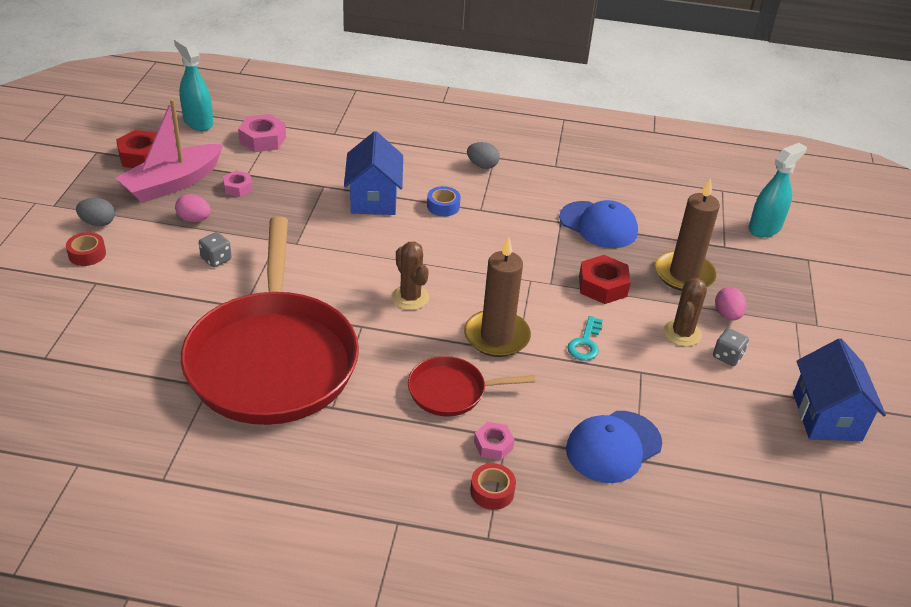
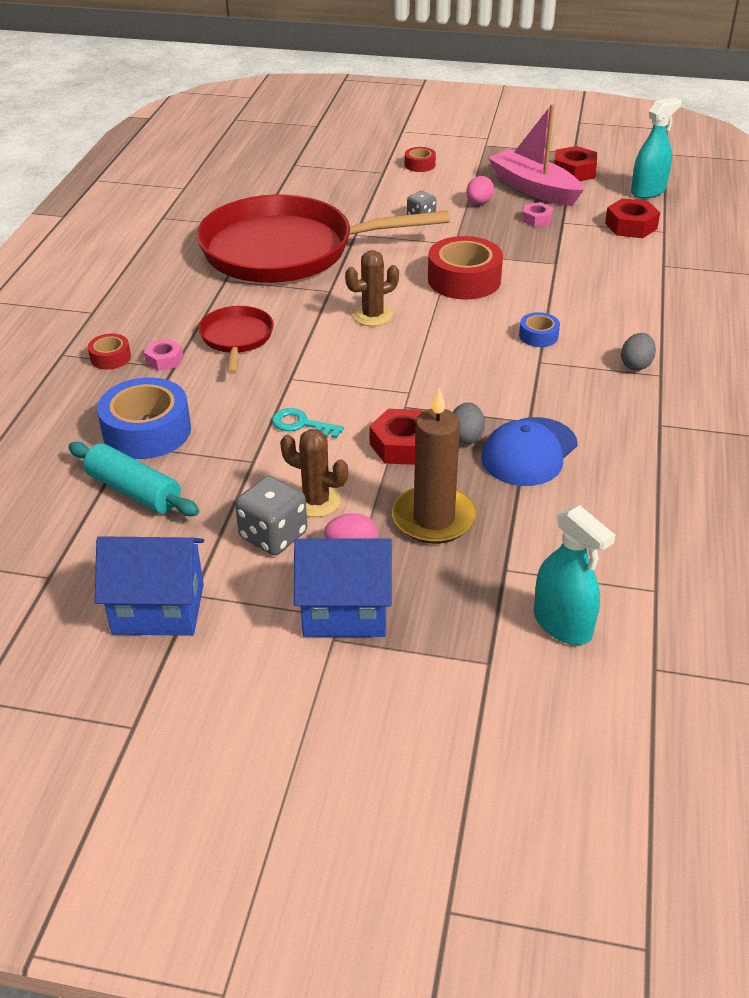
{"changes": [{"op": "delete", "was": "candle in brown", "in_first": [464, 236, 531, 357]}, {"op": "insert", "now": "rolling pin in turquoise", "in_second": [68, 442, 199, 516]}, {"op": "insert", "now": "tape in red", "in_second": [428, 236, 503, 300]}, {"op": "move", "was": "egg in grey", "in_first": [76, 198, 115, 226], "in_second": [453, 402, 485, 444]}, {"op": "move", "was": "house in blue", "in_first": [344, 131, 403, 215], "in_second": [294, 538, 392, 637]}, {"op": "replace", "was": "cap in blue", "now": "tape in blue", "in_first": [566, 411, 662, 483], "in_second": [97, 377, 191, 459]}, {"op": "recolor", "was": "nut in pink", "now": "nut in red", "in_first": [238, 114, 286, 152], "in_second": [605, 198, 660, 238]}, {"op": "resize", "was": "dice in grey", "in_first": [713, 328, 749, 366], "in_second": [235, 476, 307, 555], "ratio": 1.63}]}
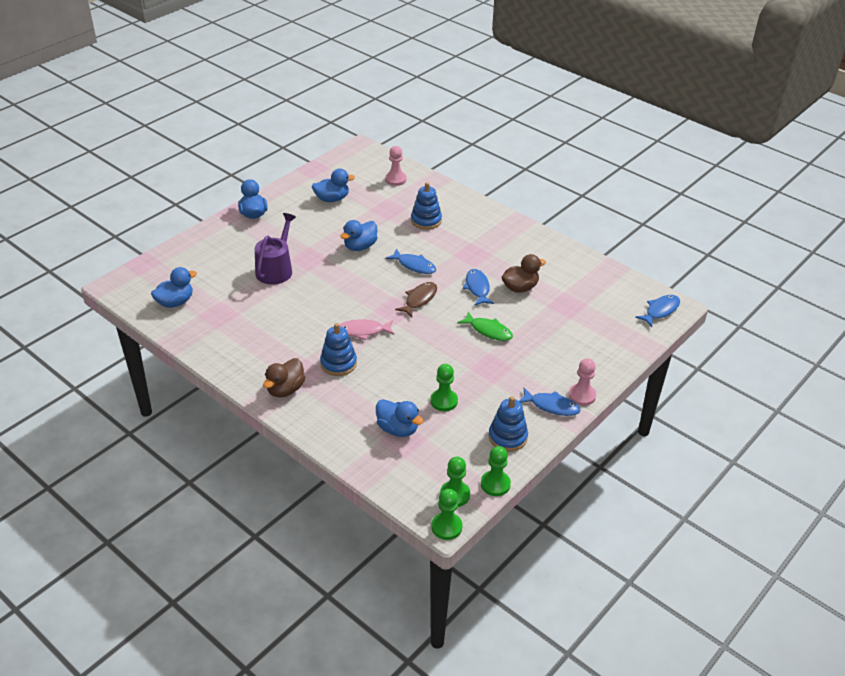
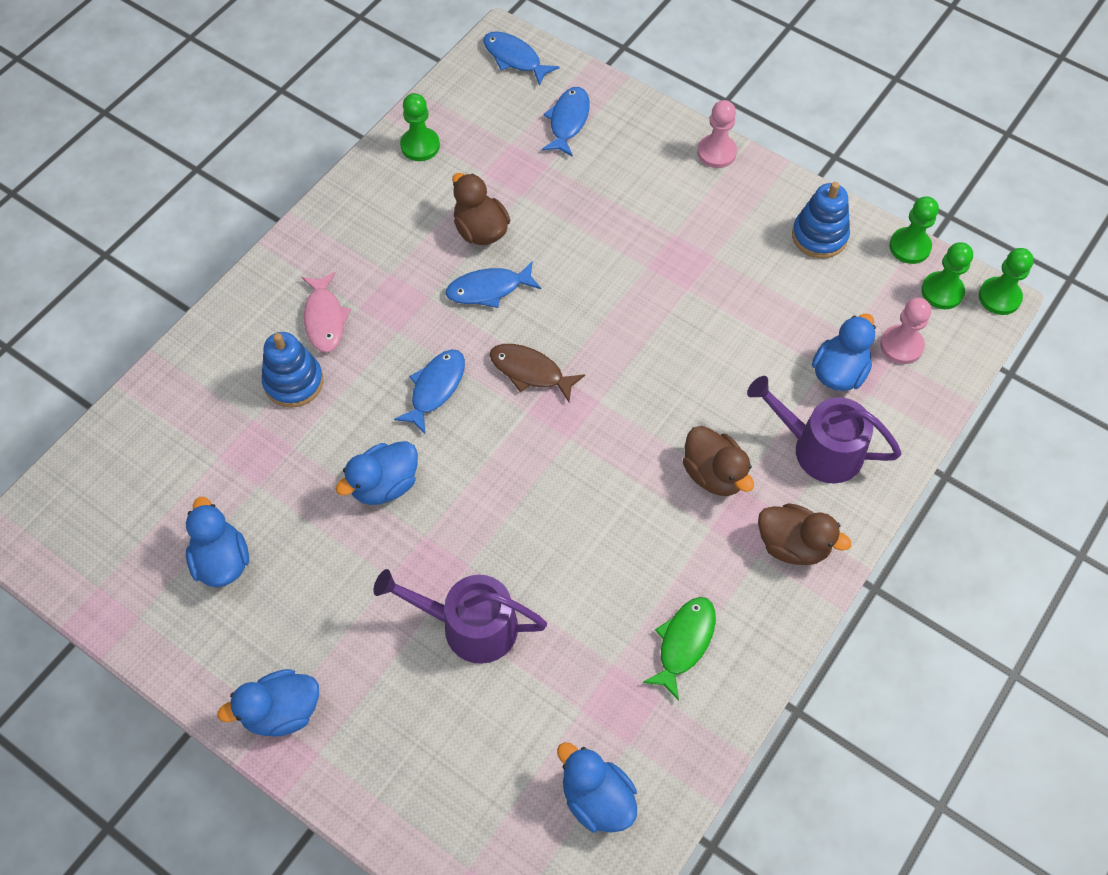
{"changes": [{"op": "insert", "now": "watering can in purple", "in_second": [747, 376, 902, 484]}, {"op": "move", "was": "fish in pink", "in_first": [339, 319, 394, 340], "in_second": [302, 272, 351, 353]}, {"op": "move", "was": "pawn in pink", "in_first": [385, 146, 407, 186], "in_second": [880, 298, 931, 364]}, {"op": "move", "was": "pawn in green", "in_first": [430, 364, 458, 411], "in_second": [400, 93, 440, 161]}, {"op": "move", "was": "fish in green", "in_first": [457, 311, 513, 341], "in_second": [643, 597, 716, 701]}, {"op": "move", "was": "fish in blue", "in_first": [519, 388, 580, 416], "in_second": [542, 87, 590, 157]}, {"op": "replace", "was": "stacking toy in blue", "now": "duck in brown", "in_first": [320, 323, 357, 376], "in_second": [683, 426, 754, 496]}, {"op": "rotate", "was": "duck in blue", "in_first": [340, 220, 378, 251], "in_second": [336, 441, 418, 505], "clockwise": 105}]}
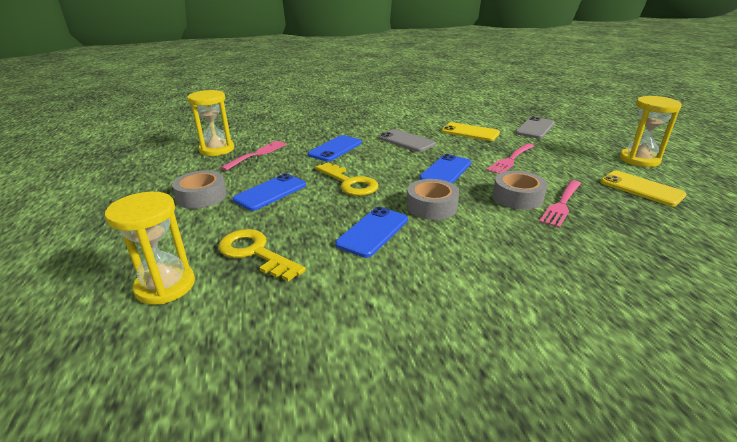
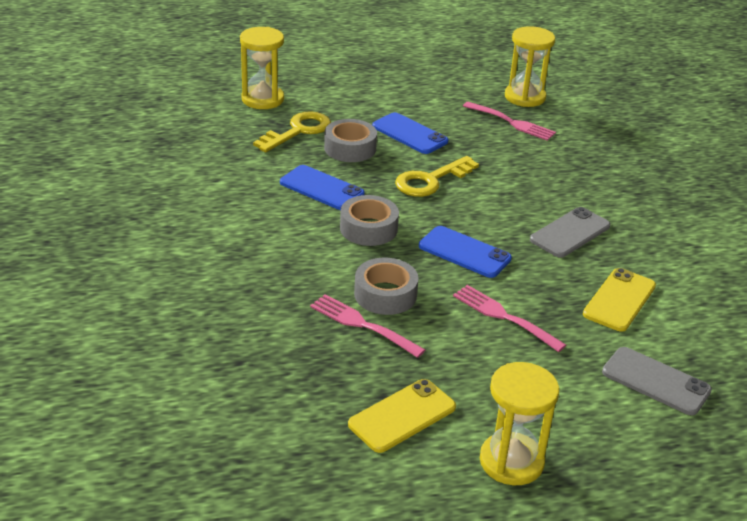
{"changes": [{"op": "delete", "was": "phone in blue", "in_first": [308, 135, 362, 161]}, {"op": "move", "was": "tape in grey", "in_first": [172, 170, 227, 209], "in_second": [324, 119, 377, 162]}]}
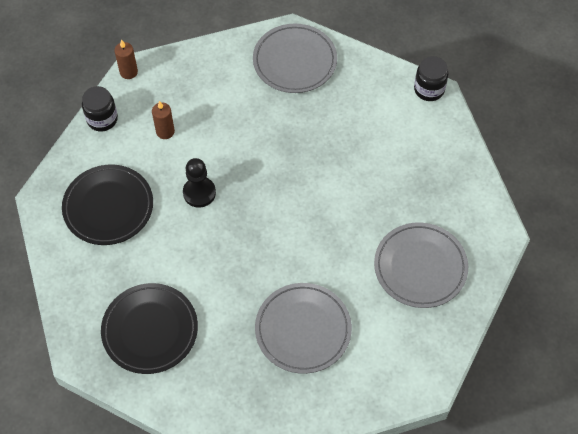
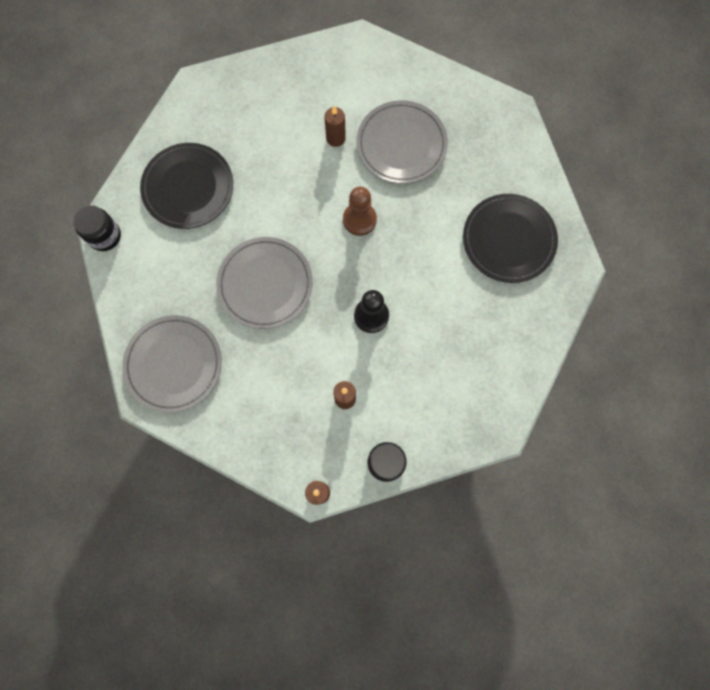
{"changes": [{"op": "insert", "now": "candle in brown", "in_second": [324, 106, 346, 147]}, {"op": "insert", "now": "pawn in brown", "in_second": [343, 187, 377, 236]}, {"op": "move", "was": "plate in black", "in_first": [62, 164, 153, 245], "in_second": [140, 143, 233, 229]}, {"op": "move", "was": "plate in grey", "in_first": [374, 222, 468, 308], "in_second": [216, 237, 313, 329]}]}
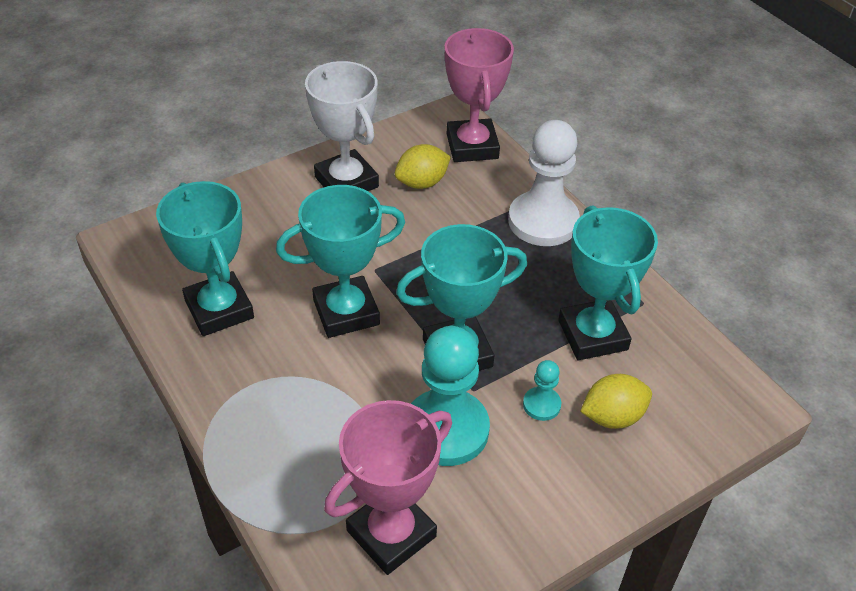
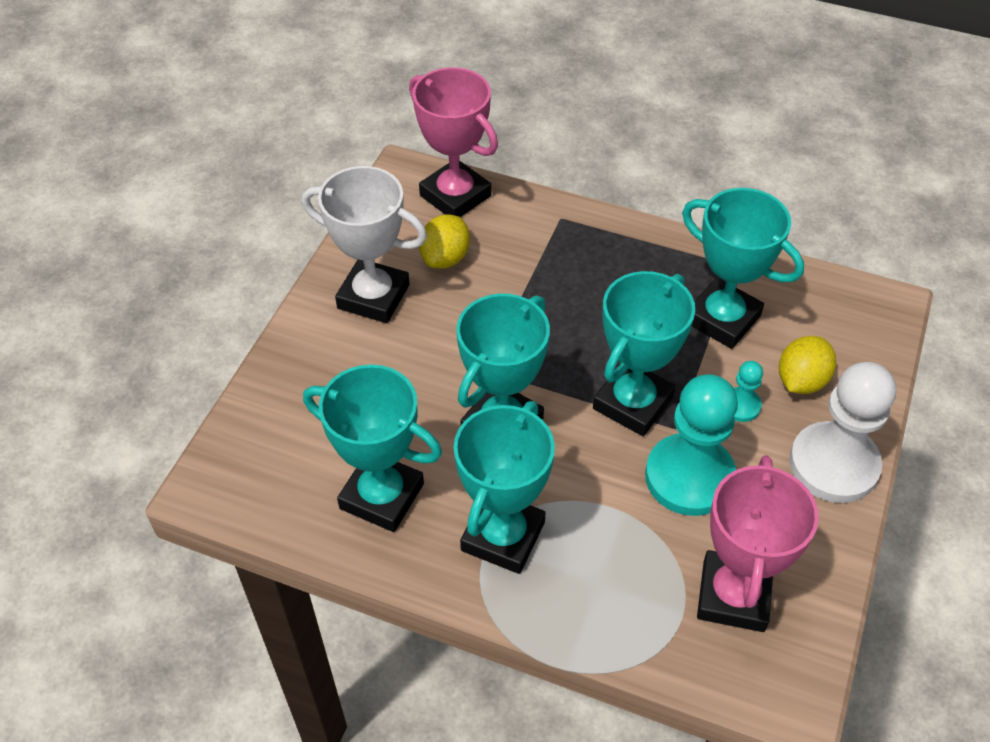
{"changes": [{"op": "insert", "now": "trophy in turquoise", "in_second": [454, 401, 555, 574]}, {"op": "move", "was": "pawn in white", "in_first": [508, 120, 580, 246], "in_second": [789, 362, 896, 503]}]}
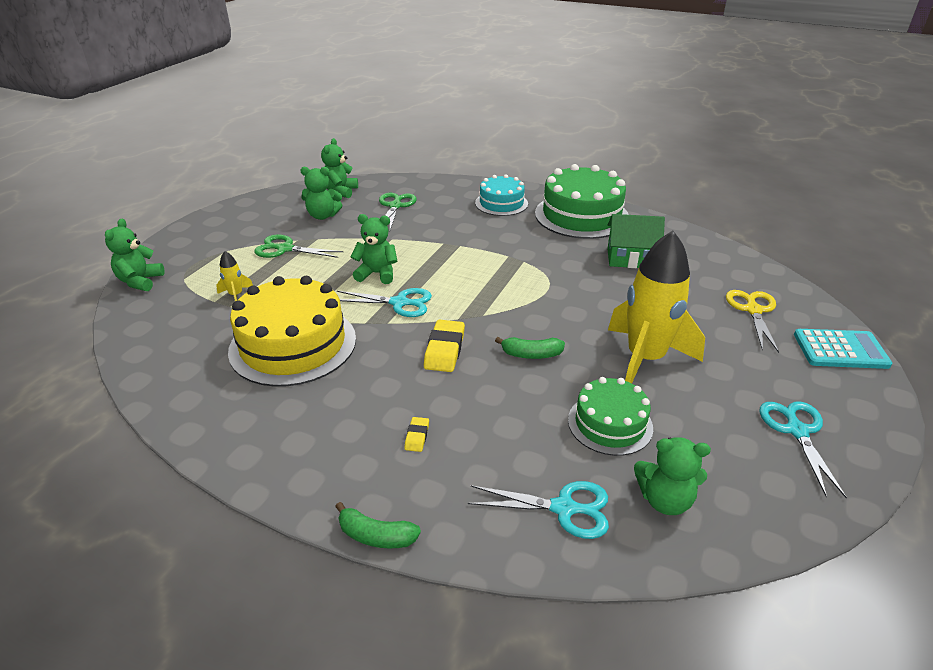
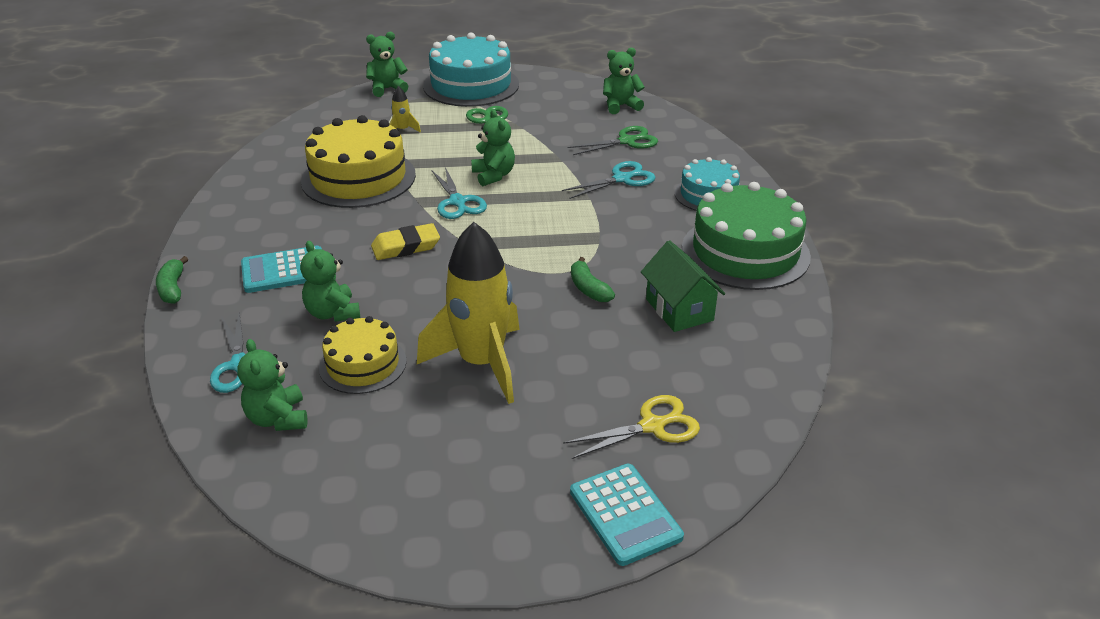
{"changes": [{"op": "insert", "now": "cake in turquoise", "in_second": [423, 32, 519, 107]}, {"op": "move", "was": "teddy bear in green", "in_first": [300, 167, 342, 220], "in_second": [300, 241, 360, 322]}, {"op": "move", "was": "banana in green", "in_first": [495, 337, 565, 359], "in_second": [571, 257, 615, 302]}, {"op": "move", "was": "scissors in turquoise", "in_first": [759, 401, 847, 499], "in_second": [562, 161, 656, 199]}, {"op": "replace", "was": "eraser in yellow", "now": "calculator in turquoise", "in_first": [404, 417, 429, 452], "in_second": [241, 246, 322, 293]}, {"op": "recolor", "was": "cake in green", "now": "cake in yellow", "in_first": [568, 377, 653, 456], "in_second": [319, 316, 406, 394]}]}
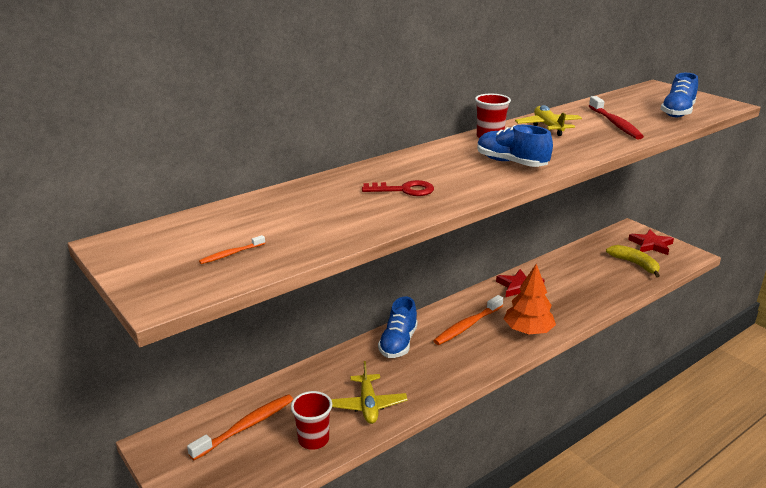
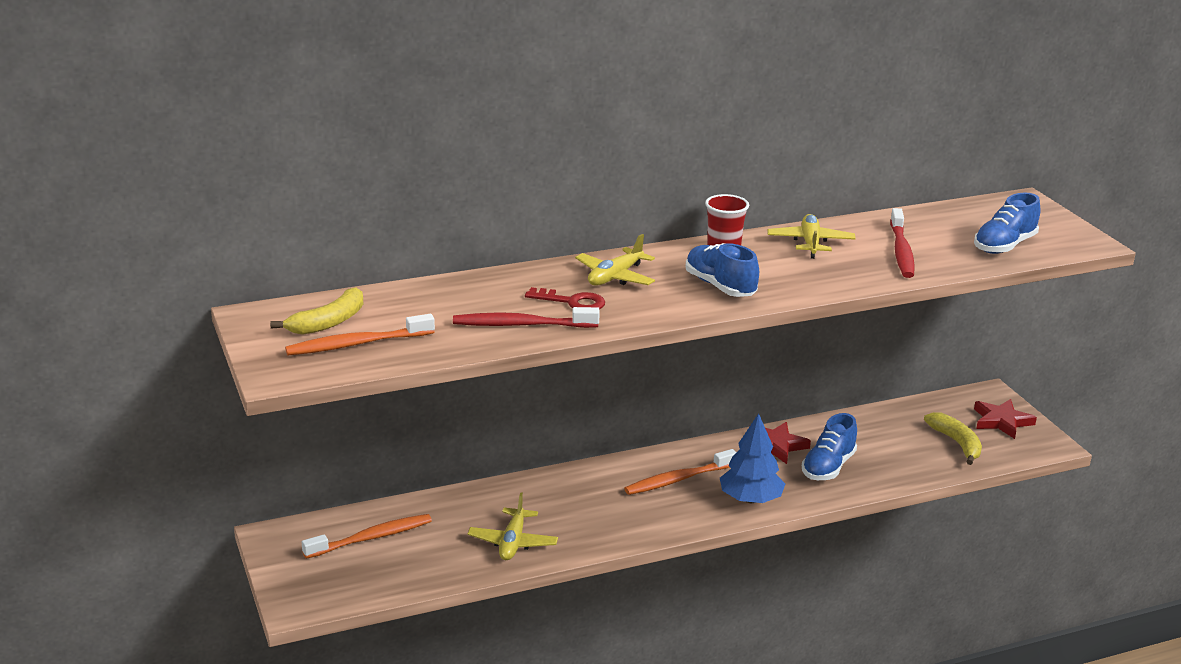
{"changes": [{"op": "delete", "was": "cup in red", "in_first": [291, 391, 332, 450]}, {"op": "insert", "now": "banana in yellow", "in_second": [270, 287, 363, 335]}, {"op": "insert", "now": "toothbrush in red", "in_second": [453, 307, 599, 328]}, {"op": "insert", "now": "plane in yellow", "in_second": [575, 234, 655, 286]}, {"op": "move", "was": "shoe in blue", "in_first": [378, 297, 418, 358], "in_second": [802, 413, 857, 480]}, {"op": "recolor", "was": "tree in orange", "now": "tree in blue", "in_first": [504, 264, 556, 334], "in_second": [720, 413, 785, 503]}, {"op": "resize", "was": "toothbrush in orange", "in_first": [199, 235, 265, 264], "in_second": [285, 314, 435, 355], "ratio": 2.11}]}
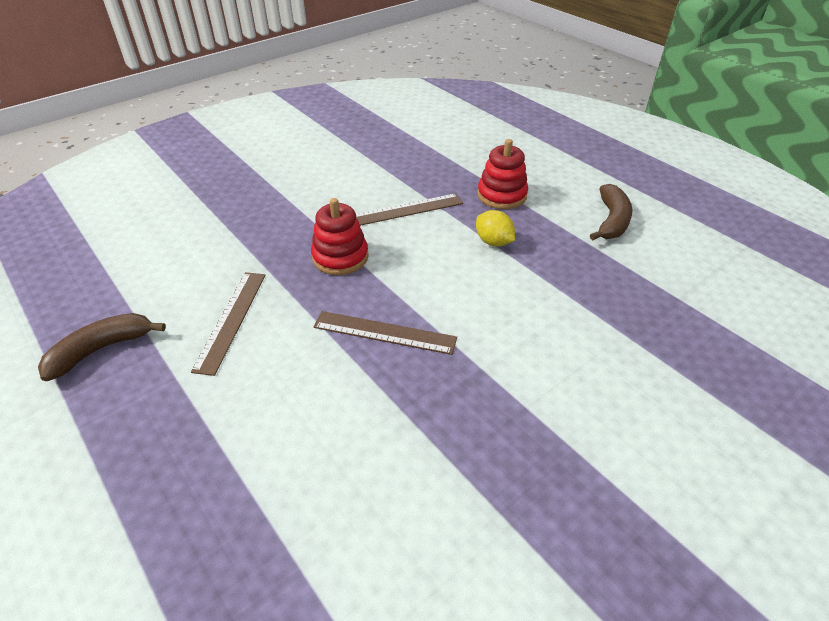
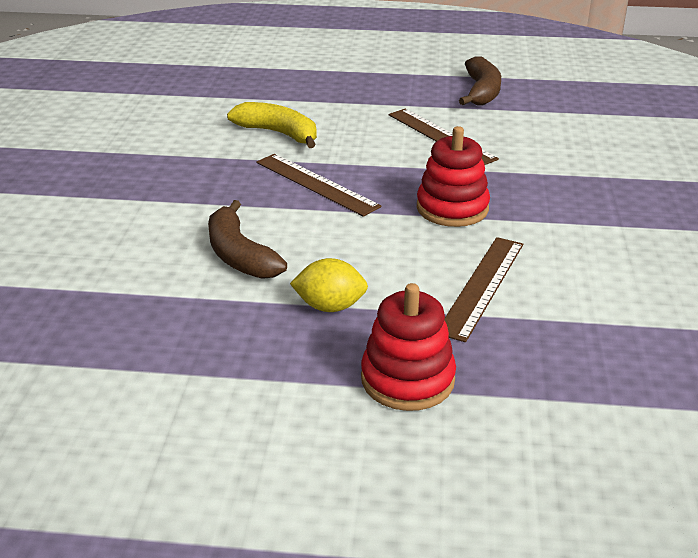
{"changes": [{"op": "insert", "now": "banana in yellow", "in_second": [227, 102, 317, 148]}, {"op": "move", "was": "banana in brown", "in_first": [590, 184, 633, 240], "in_second": [208, 200, 287, 279]}, {"op": "rotate", "was": "ruler in brown", "in_first": [313, 311, 457, 355], "in_second": [256, 154, 381, 217], "clockwise": 75}]}
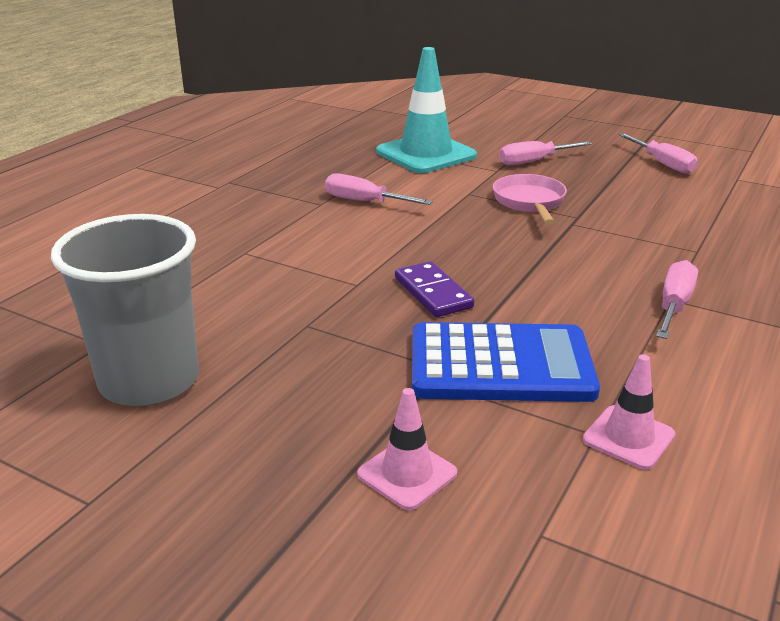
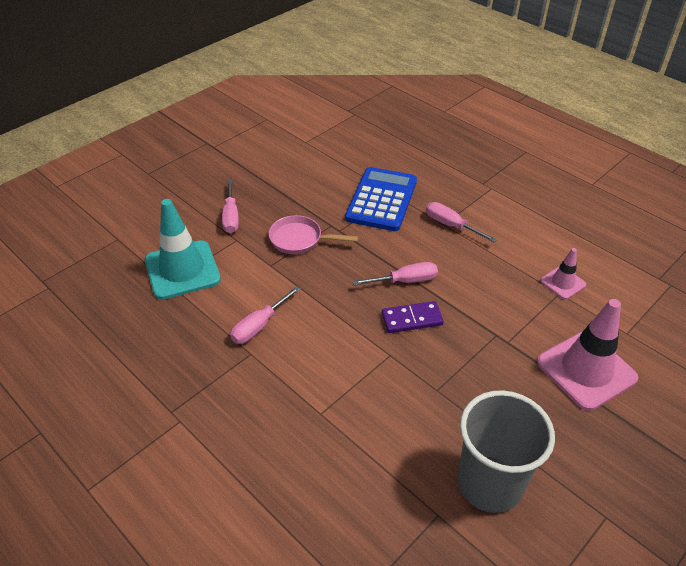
{"changes": [{"op": "move", "was": "calculator in blue", "in_first": [412, 322, 600, 402], "in_second": [345, 167, 417, 231]}, {"op": "move", "was": "screwdriver in pink", "in_first": [618, 133, 698, 174], "in_second": [353, 262, 438, 286]}, {"op": "resize", "was": "traffic cone in pink", "in_first": [357, 388, 457, 510], "in_second": [537, 299, 638, 411], "ratio": 1.95}]}
